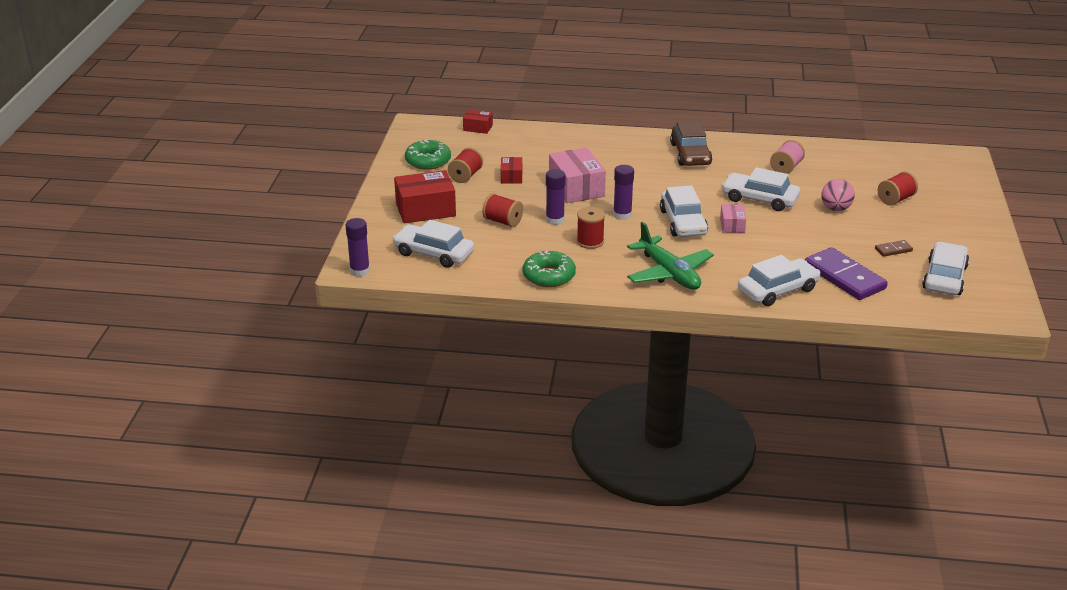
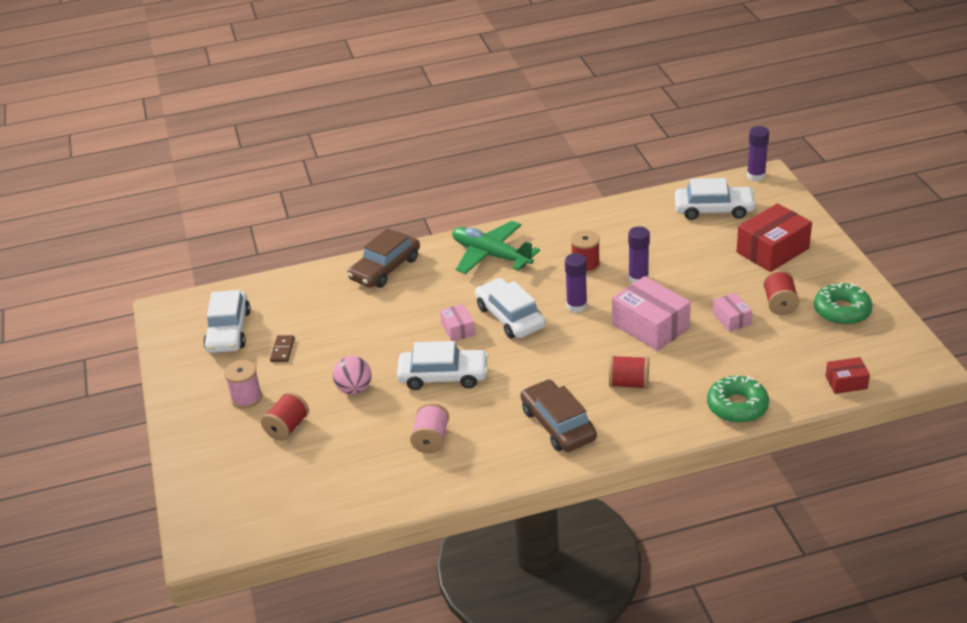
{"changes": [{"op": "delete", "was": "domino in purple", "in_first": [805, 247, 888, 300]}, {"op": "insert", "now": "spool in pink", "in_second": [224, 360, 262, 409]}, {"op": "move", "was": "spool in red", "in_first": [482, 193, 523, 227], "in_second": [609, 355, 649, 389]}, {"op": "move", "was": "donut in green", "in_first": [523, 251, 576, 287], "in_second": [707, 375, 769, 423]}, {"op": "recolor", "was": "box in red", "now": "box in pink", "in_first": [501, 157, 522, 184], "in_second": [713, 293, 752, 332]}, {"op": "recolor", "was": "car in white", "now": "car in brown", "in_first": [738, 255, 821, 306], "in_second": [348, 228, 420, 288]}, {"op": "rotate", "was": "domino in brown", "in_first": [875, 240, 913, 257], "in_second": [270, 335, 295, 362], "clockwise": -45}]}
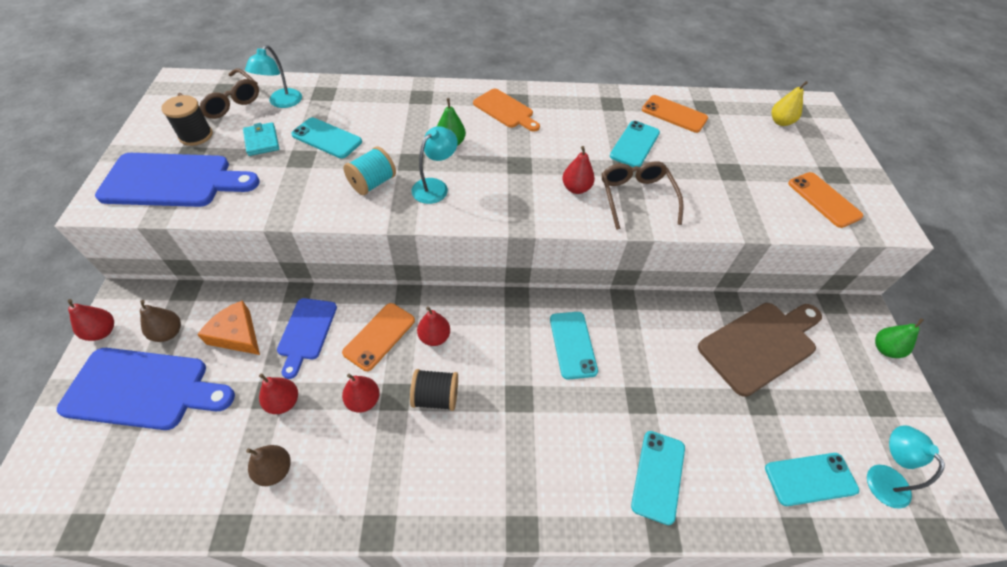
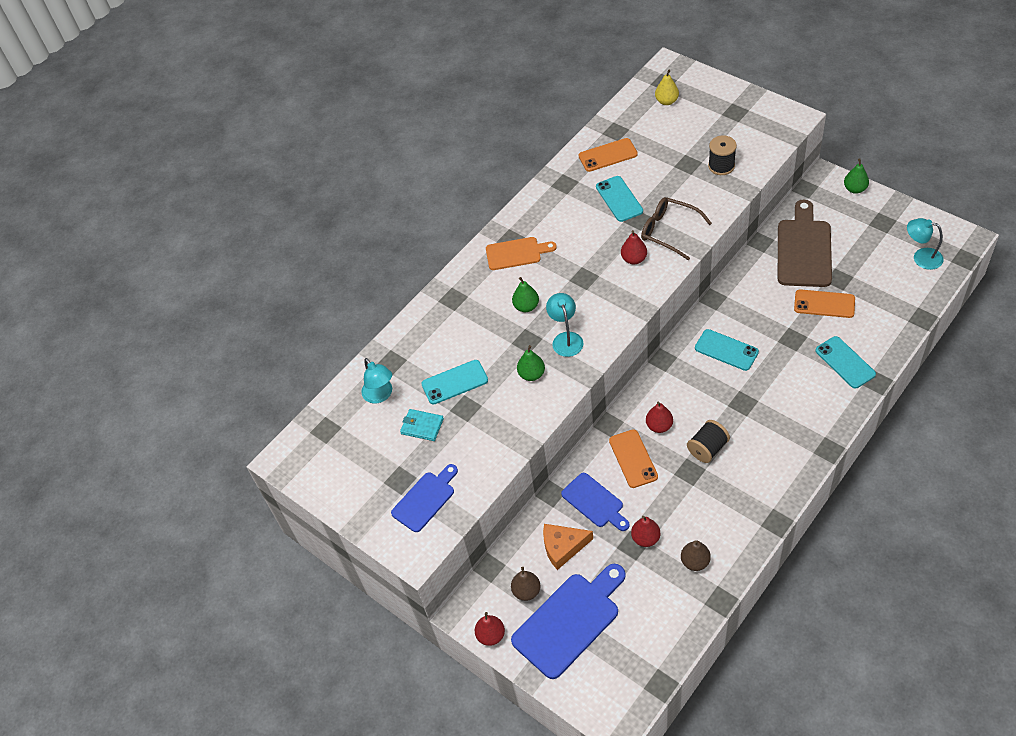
{"changes": [{"op": "delete", "was": "glasses in brown", "in_first": [178, 68, 259, 119]}, {"op": "delete", "was": "pear in red", "in_first": [342, 374, 380, 413]}, {"op": "delete", "was": "phone in turquoise", "in_first": [765, 453, 859, 506]}, {"op": "move", "was": "spool in black", "in_first": [161, 95, 213, 146], "in_second": [708, 135, 737, 175]}, {"op": "move", "was": "phone in orange", "in_first": [788, 172, 863, 228], "in_second": [794, 289, 855, 318]}, {"op": "replace", "was": "spool in turquoise", "now": "pear in green", "in_first": [343, 147, 396, 195], "in_second": [517, 345, 545, 381]}, {"op": "resize", "was": "cutting board in blue", "in_first": [95, 153, 260, 207], "in_second": [391, 464, 458, 532], "ratio": 0.6}]}
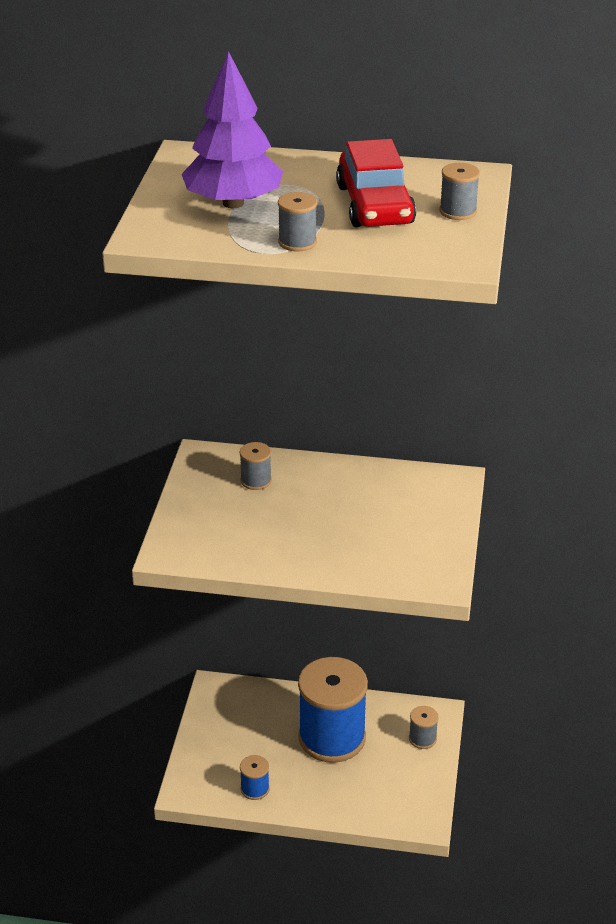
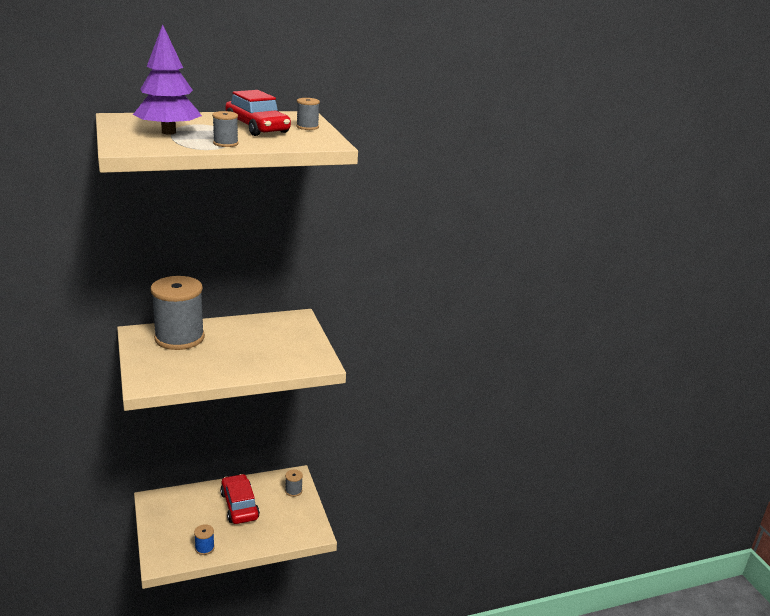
{"changes": [{"op": "replace", "was": "spool in blue", "now": "car in red", "in_first": [298, 657, 368, 763], "in_second": [220, 474, 260, 524]}, {"op": "resize", "was": "spool in grey", "in_first": [240, 442, 272, 490], "in_second": [151, 276, 205, 350], "ratio": 2.41}]}
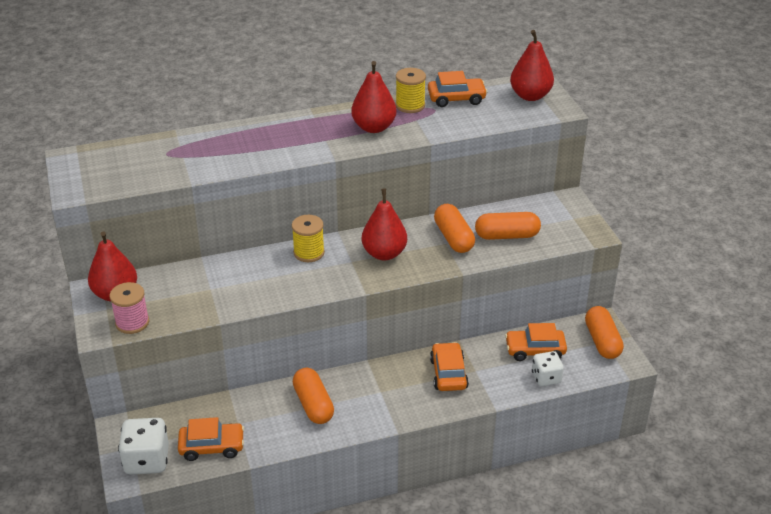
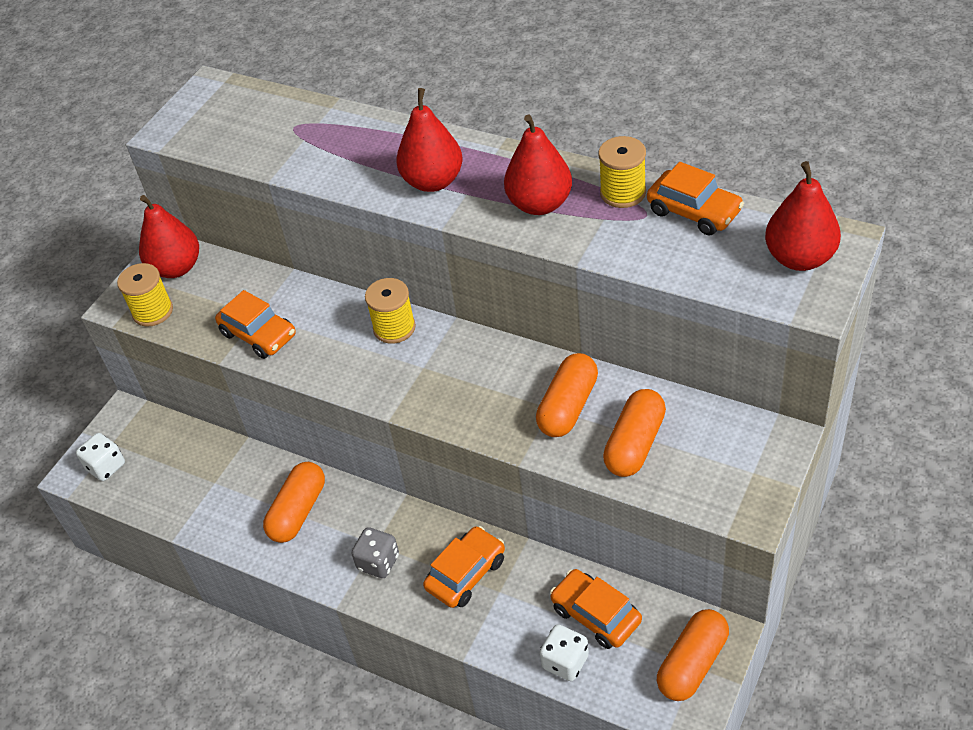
{"changes": [{"op": "insert", "now": "dice in grey", "in_second": [351, 527, 399, 578]}, {"op": "move", "was": "car in orange", "in_first": [178, 417, 244, 461], "in_second": [215, 290, 296, 359]}, {"op": "move", "was": "pear in red", "in_first": [362, 188, 407, 260], "in_second": [397, 88, 463, 192]}, {"op": "recolor", "was": "spool in pink", "now": "spool in yellow", "in_first": [109, 282, 149, 334], "in_second": [117, 263, 173, 327]}, {"op": "rotate", "was": "capsule in orange", "in_first": [475, 212, 541, 240], "in_second": [603, 389, 666, 477], "clockwise": 75}, {"op": "resize", "was": "dice in white", "in_first": [118, 418, 169, 474], "in_second": [76, 433, 125, 481], "ratio": 0.65}]}
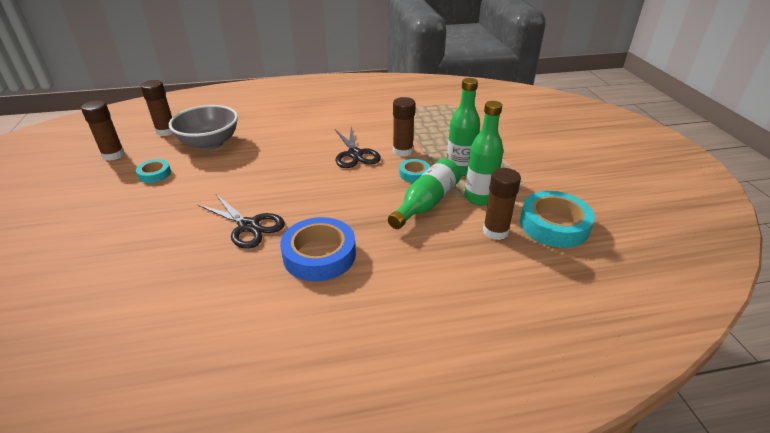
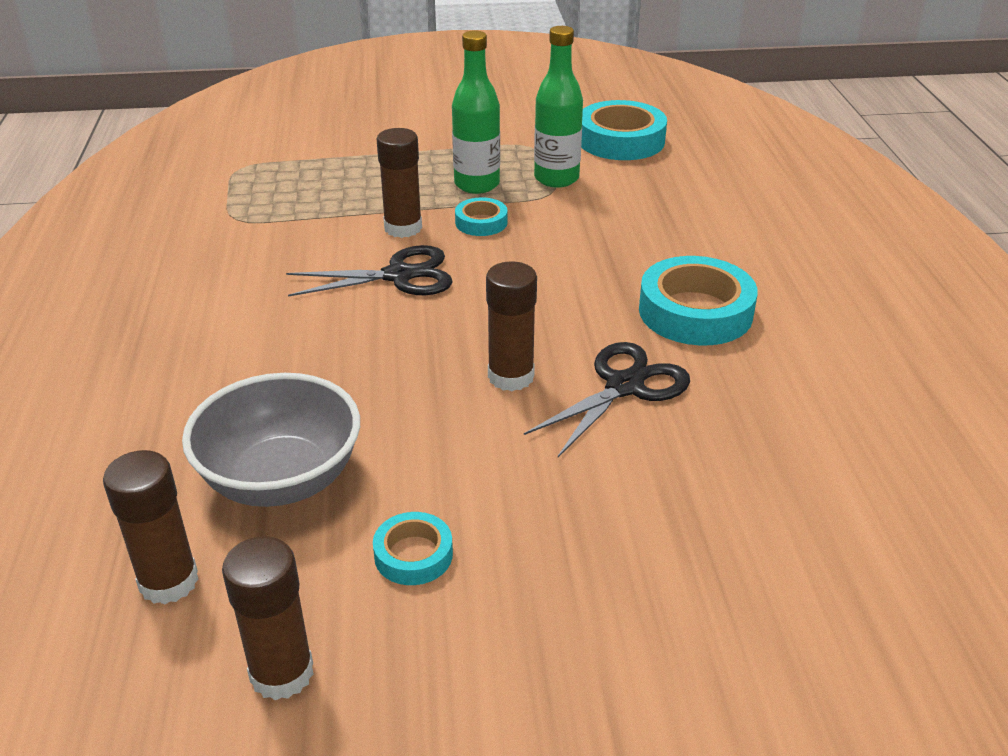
{"changes": [{"op": "delete", "was": "bottle in green", "in_first": [388, 158, 461, 229]}, {"op": "move", "was": "glue stick in brown", "in_first": [483, 168, 521, 240], "in_second": [486, 261, 537, 391]}, {"op": "recolor", "was": "tape in blue", "now": "tape in turquoise", "in_first": [280, 217, 356, 281], "in_second": [639, 256, 758, 345]}]}
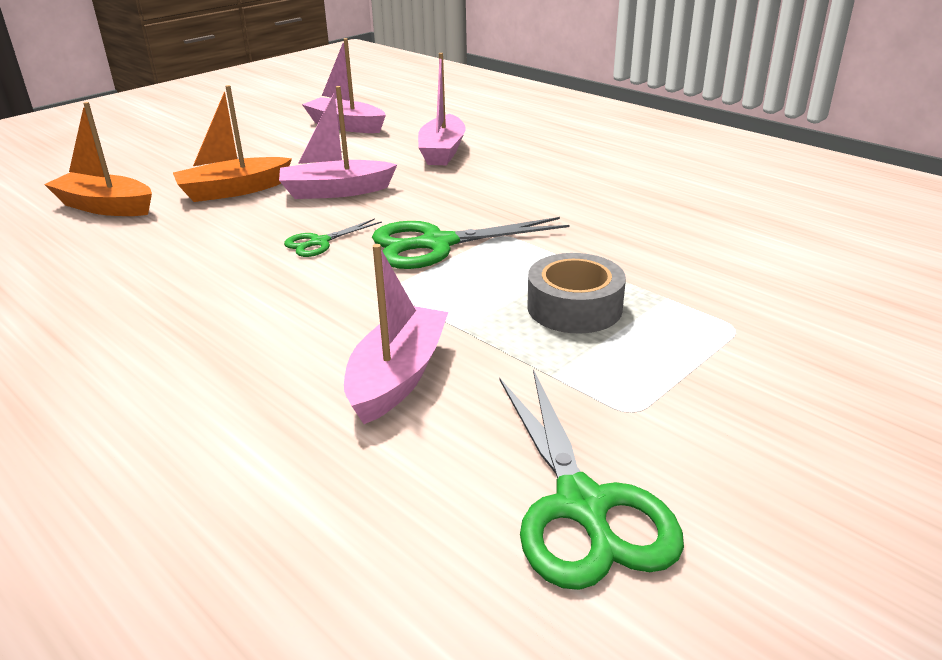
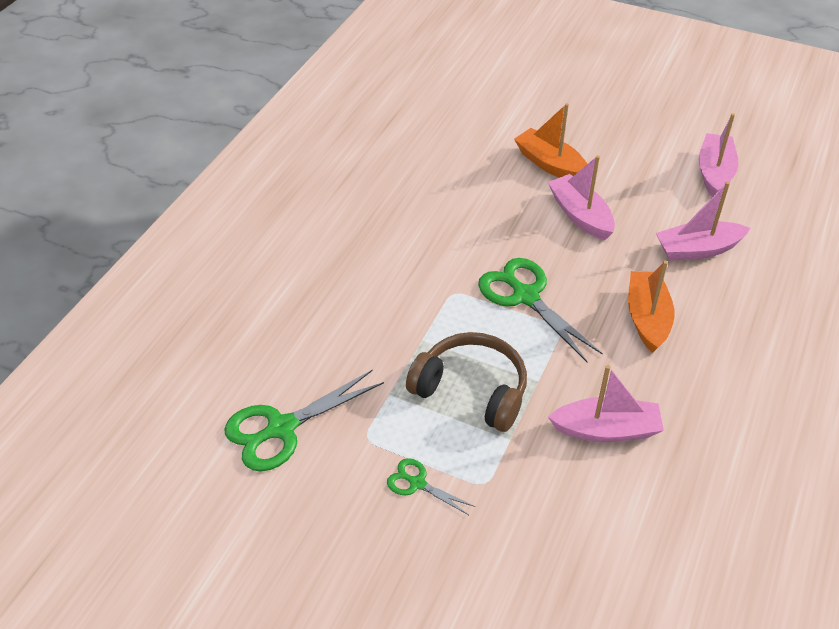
{"changes": [{"op": "move", "was": "boat in orange", "in_first": [44, 102, 152, 216], "in_second": [628, 261, 675, 353]}, {"op": "move", "was": "scissors in green", "in_first": [284, 218, 382, 257], "in_second": [387, 458, 475, 515]}, {"op": "move", "was": "boat in pink", "in_first": [344, 244, 449, 424], "in_second": [548, 365, 664, 442]}, {"op": "replace", "was": "tape in grey", "now": "headphones in brown", "in_first": [527, 253, 626, 334], "in_second": [406, 332, 527, 432]}]}
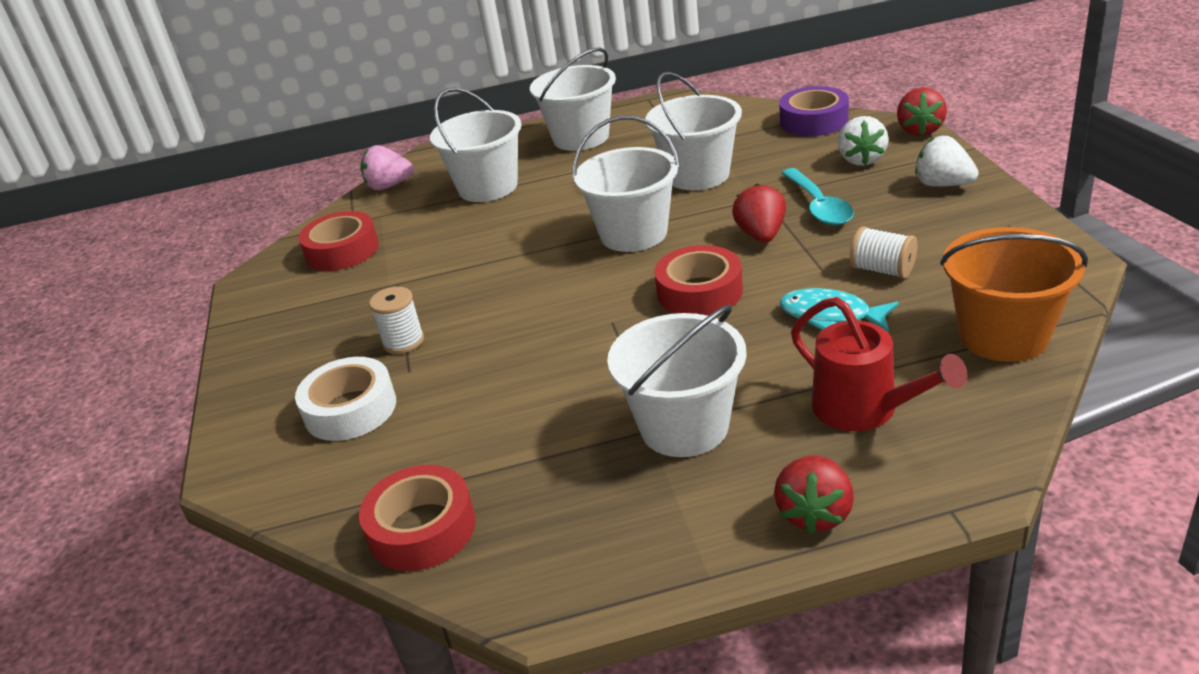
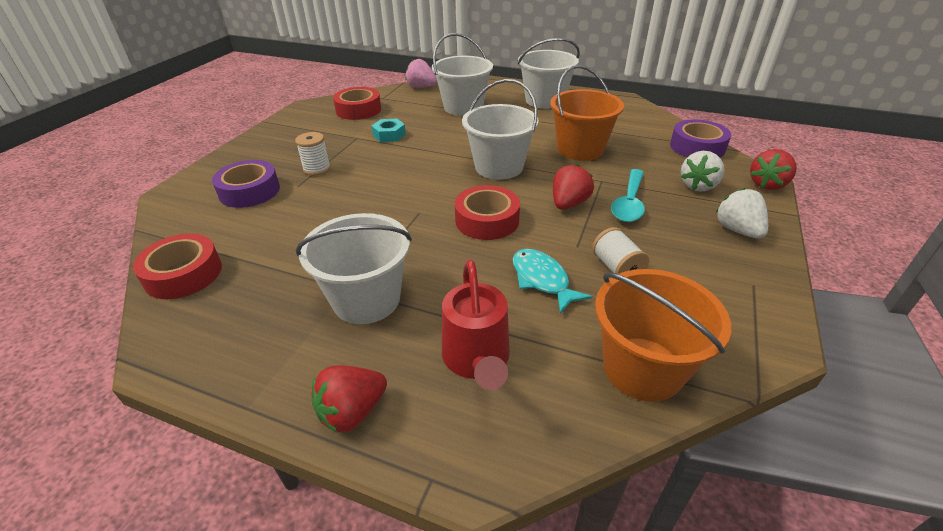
{"changes": [{"op": "insert", "now": "nut in turquoise", "in_second": [372, 118, 406, 142]}, {"op": "recolor", "was": "tape in white", "now": "tape in purple", "in_first": [295, 357, 396, 441], "in_second": [212, 160, 280, 208]}, {"op": "recolor", "was": "bucket in white", "now": "bucket in orange", "in_first": [645, 72, 742, 190], "in_second": [550, 65, 624, 161]}]}
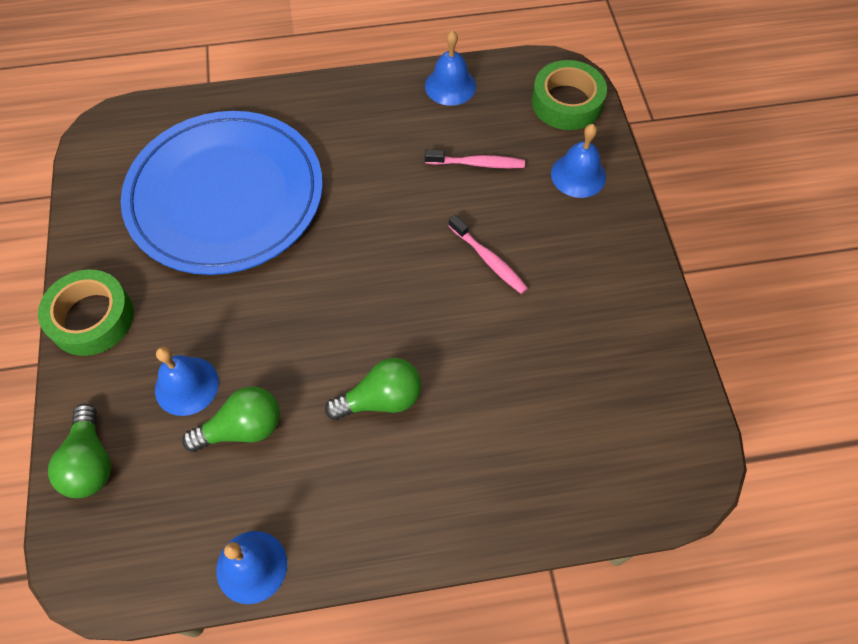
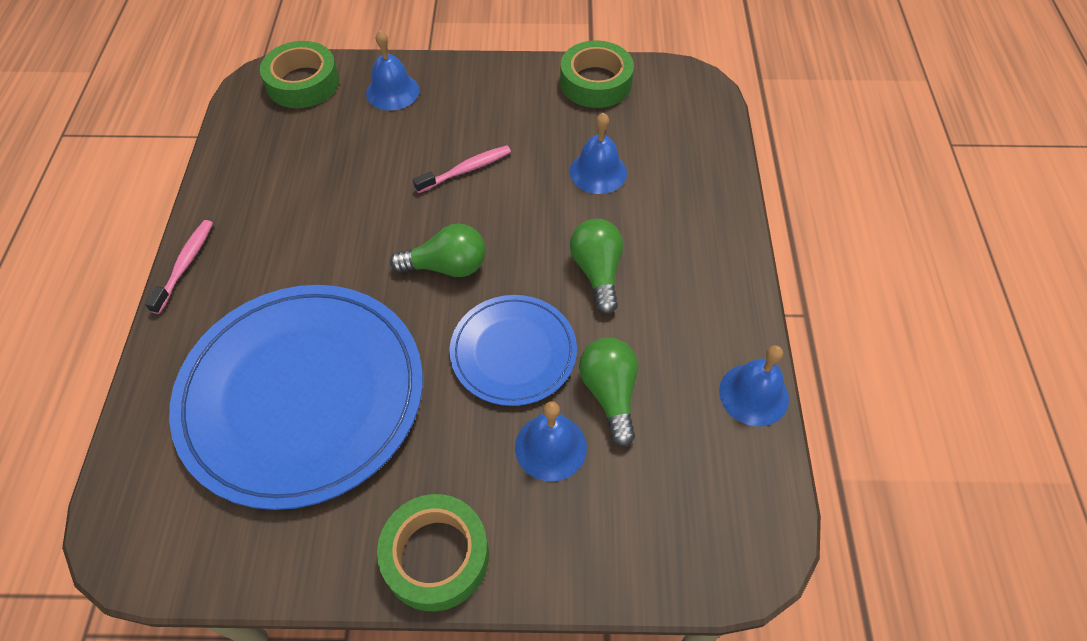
{"changes": [{"op": "insert", "now": "plate in blue", "in_second": [450, 295, 577, 406]}, {"op": "insert", "now": "tape in green", "in_second": [560, 41, 634, 108]}, {"op": "move", "was": "light bulb in green", "in_first": [48, 404, 111, 498], "in_second": [390, 223, 486, 277]}, {"op": "move", "was": "bell in blue", "in_first": [425, 30, 476, 106], "in_second": [570, 113, 627, 194]}, {"op": "move", "was": "toothbrush in pink", "in_first": [425, 150, 525, 169], "in_second": [145, 220, 213, 314]}]}
